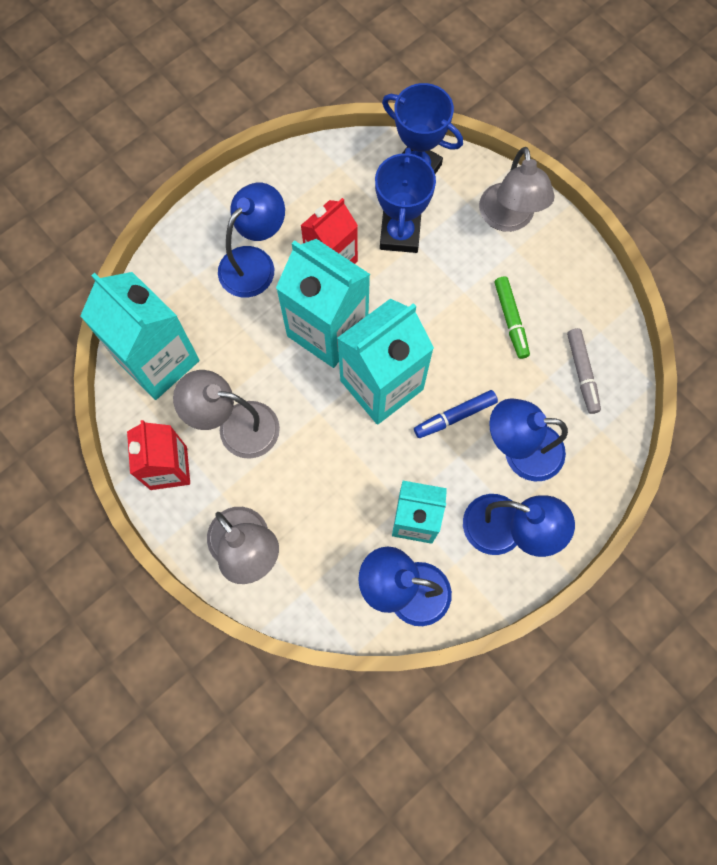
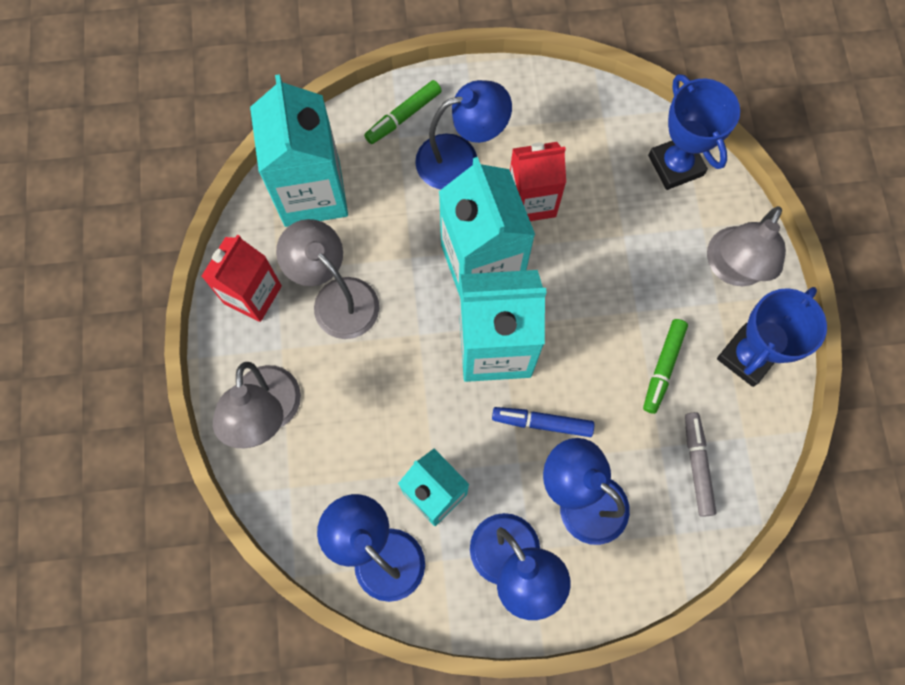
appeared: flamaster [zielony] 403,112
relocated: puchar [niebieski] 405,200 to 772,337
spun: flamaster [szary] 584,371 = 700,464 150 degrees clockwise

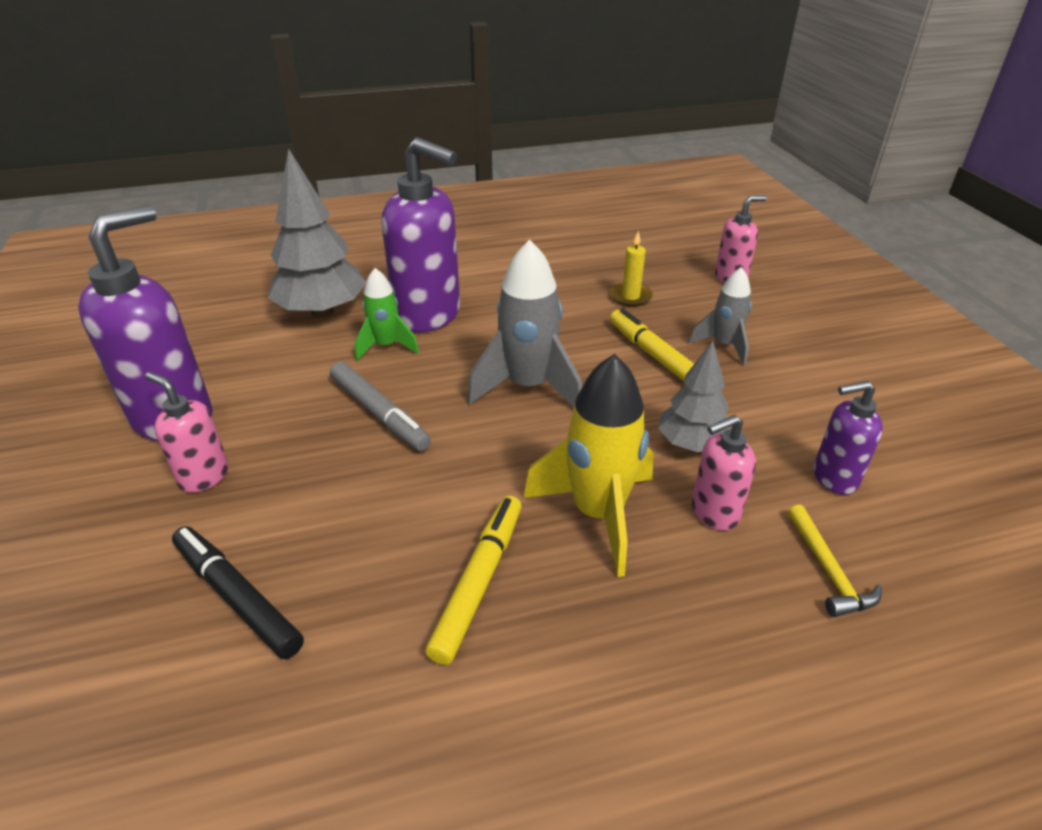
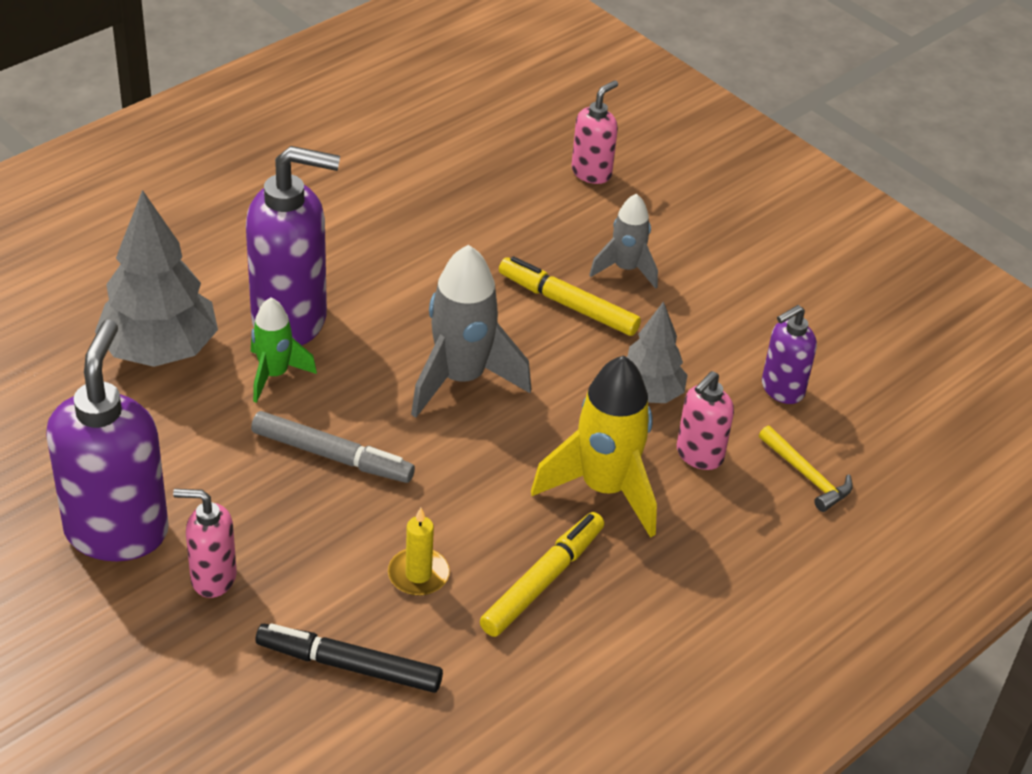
relocated: świeca [żółty] 631,269 to 419,551
spun: flamaster [żółty] 473,580 = 542,574 45 degrees clockwise

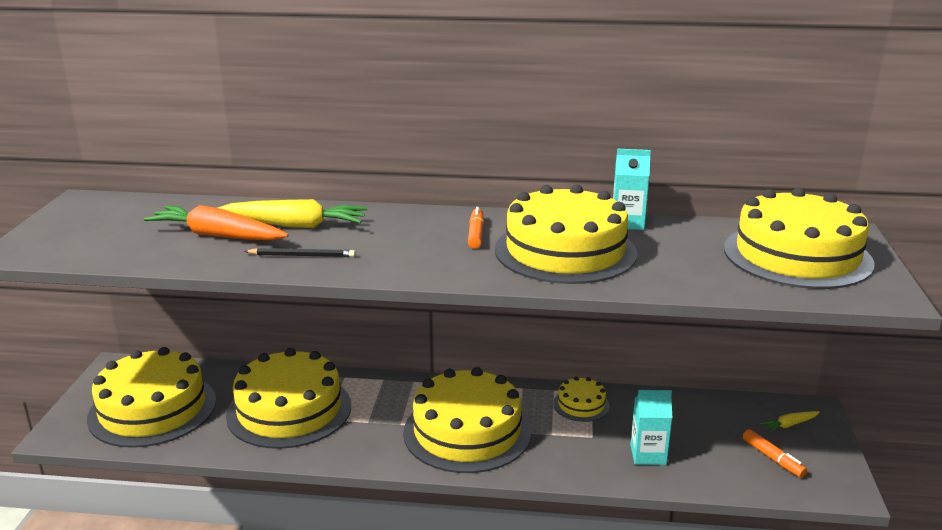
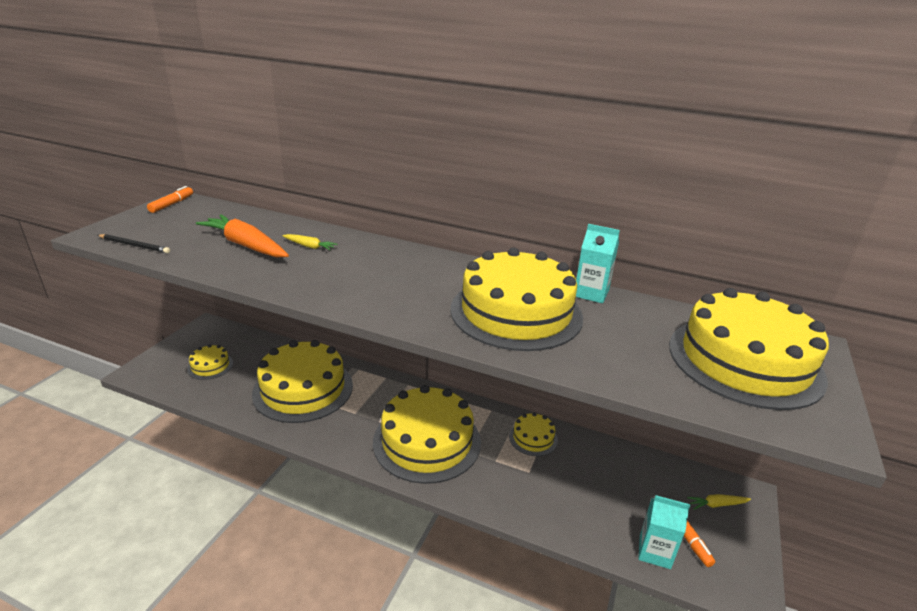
relocated: ołówek [czarny] 300,252 to 134,243; flamaster [pomarańczowy] 476,228 to 170,199; karton mleka [turkusowy] 651,427 to 664,532
size: tort [żółty] 151,397 = 210,362 x0.46; marchewka [żółty] 293,213 = 310,242 x0.47

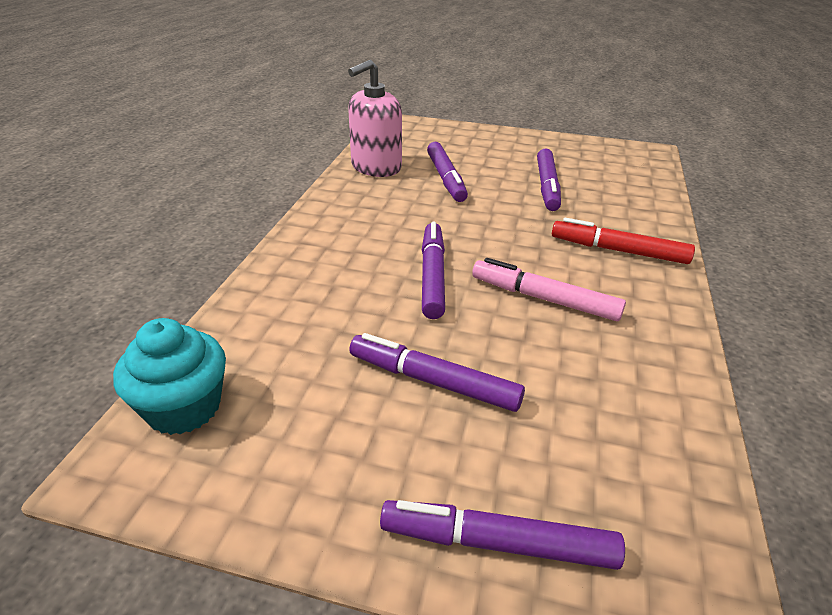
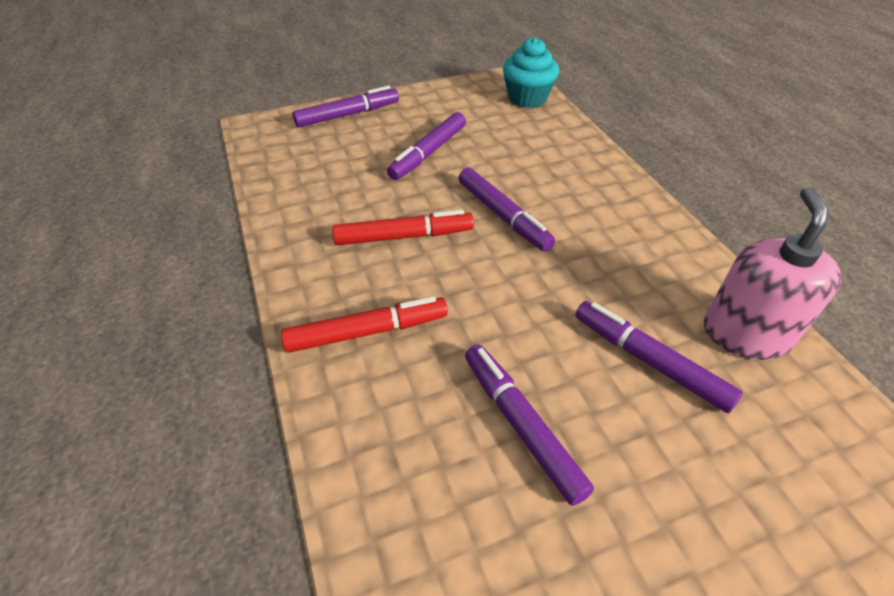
colour: flamaster [różowy] 549,289 to flamaster [czerwony] 403,227
spun: flamaster [fioletowy] 437,372 = 426,146 135 degrees clockwise

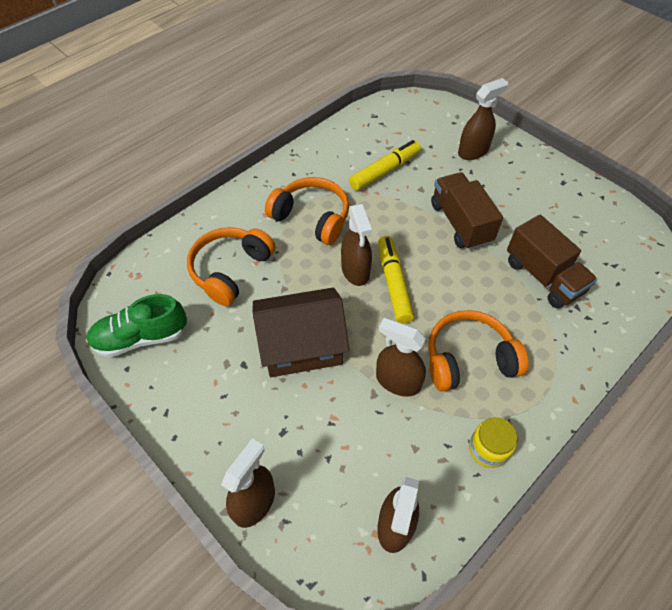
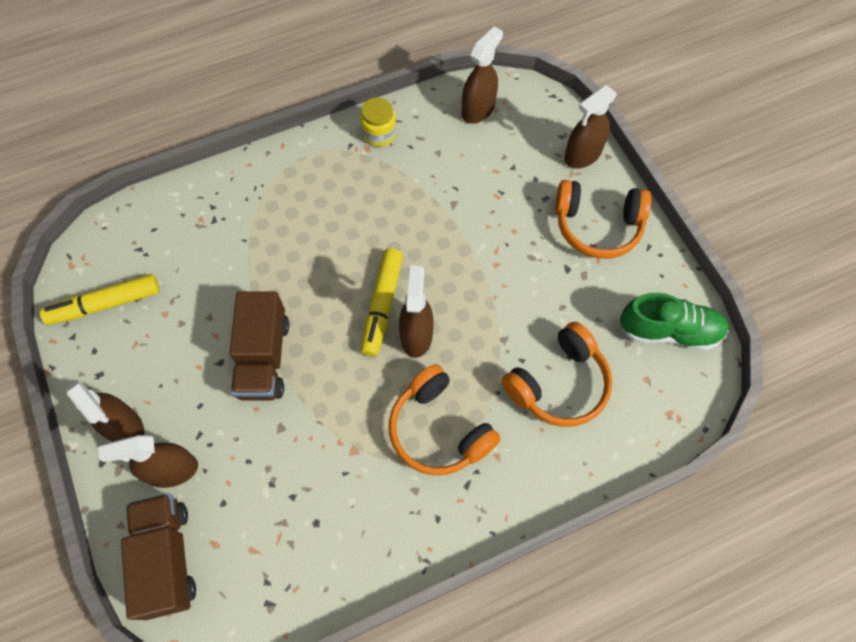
missing: domek [brązowy] 301,332
relocated: flamaster [żółty] 385,165 to 100,299; spryskiwacz [brązowy] 401,357 to 105,410; słuchawki [pomarańczowy] 478,350 to 603,219; ciężarówka [brązowy] 552,261 to 158,556

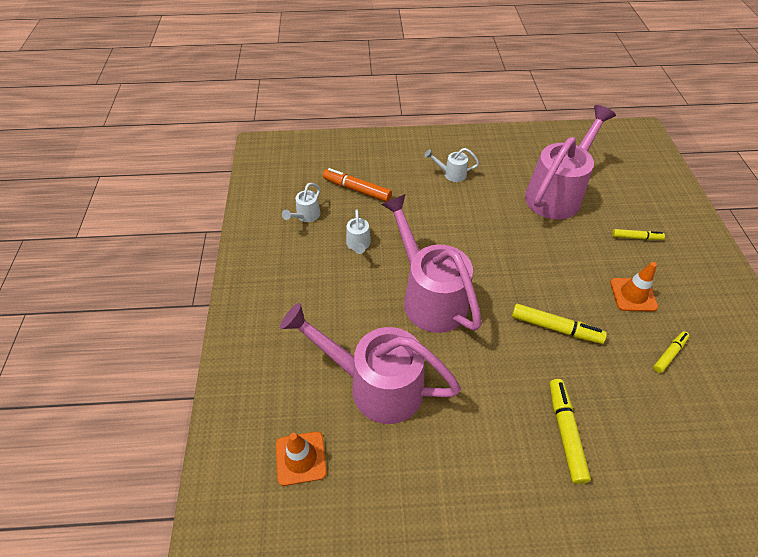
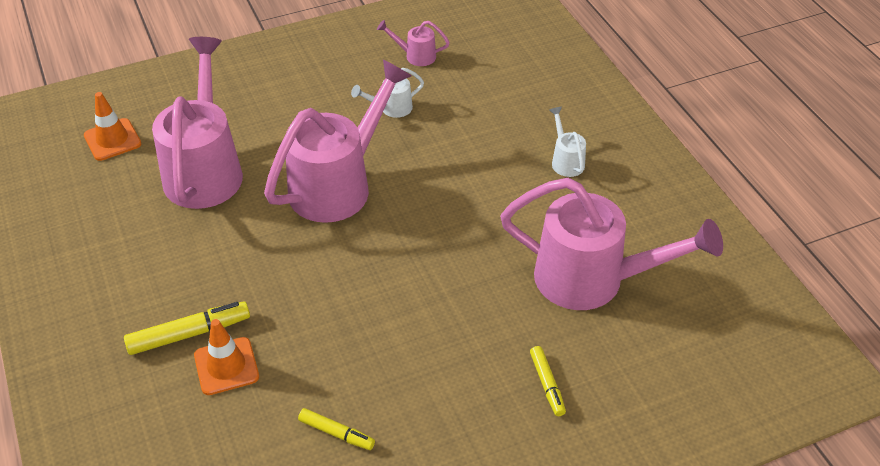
missing: flamaster [pomarańczowy] 357,185; flamaster [żółty] 559,324
relocated: pachołek [pomarańczowy] 634,287 to 226,357
colour: konewka [biały] 301,202 to konewka [różowy] 413,43

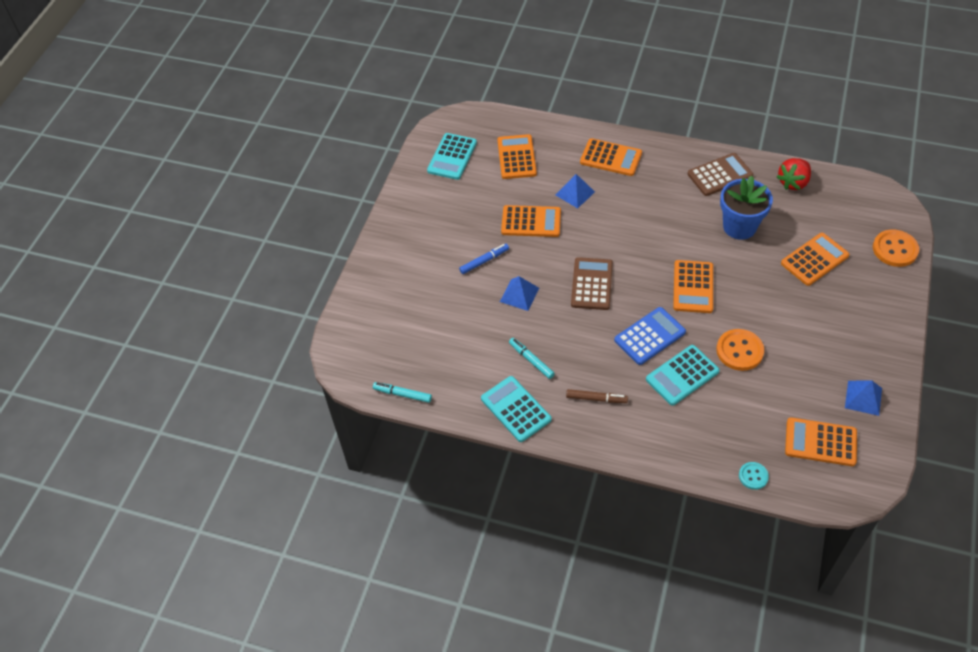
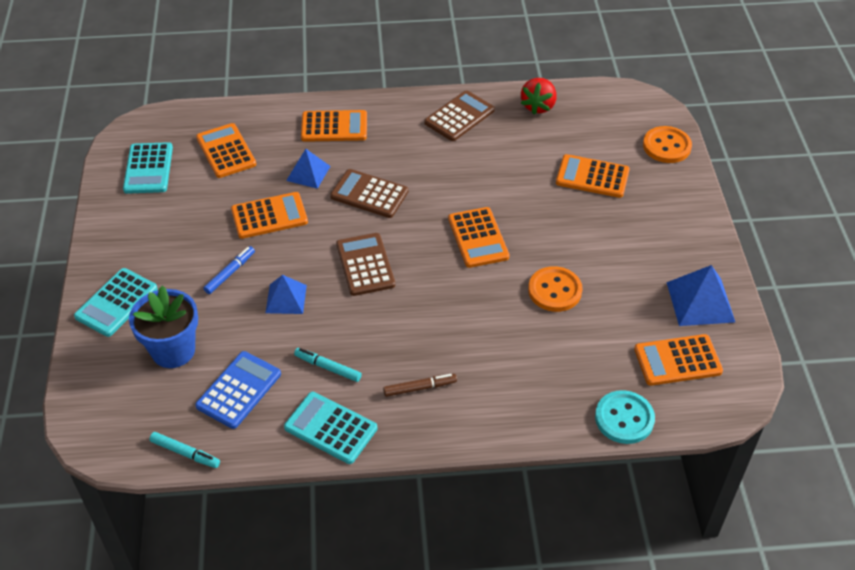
appeared: kalkulator [brązowy] 369,193
relocated: kalkulator [niebieski] 650,336 to 238,390; kalkulator [turkusowy] 682,375 to 116,302; doniczka [niebieski] 746,208 to 163,326
spun: flamaster [turkusowy] 402,392 = 184,450 150 degrees counterclockwise; kalkulator [pomarańczowy] 815,259 = 593,176 105 degrees counterclockwise
size: guzik [turkusowy] 754,476 = 625,417 x1.73; piramida [niebieski] 863,398 = 700,295 x1.51

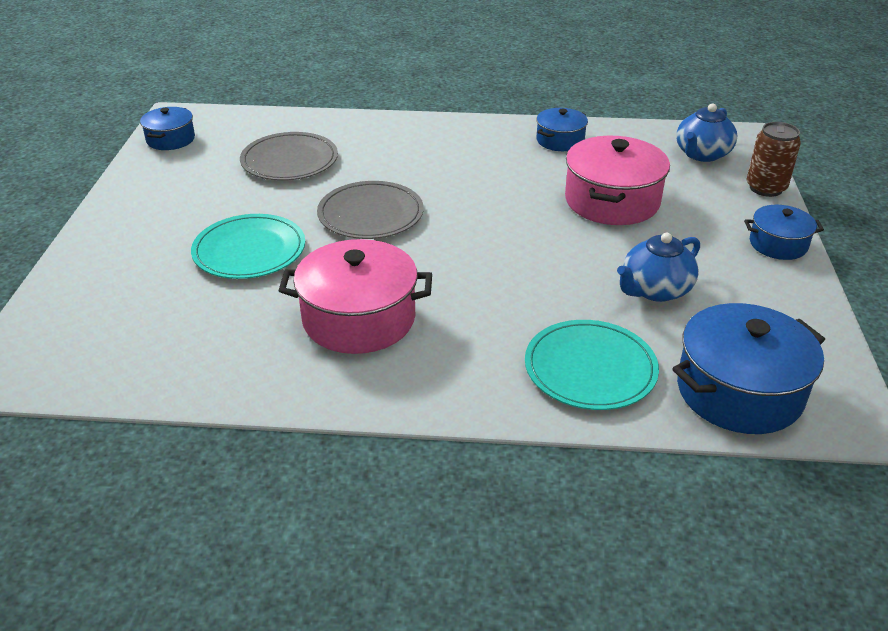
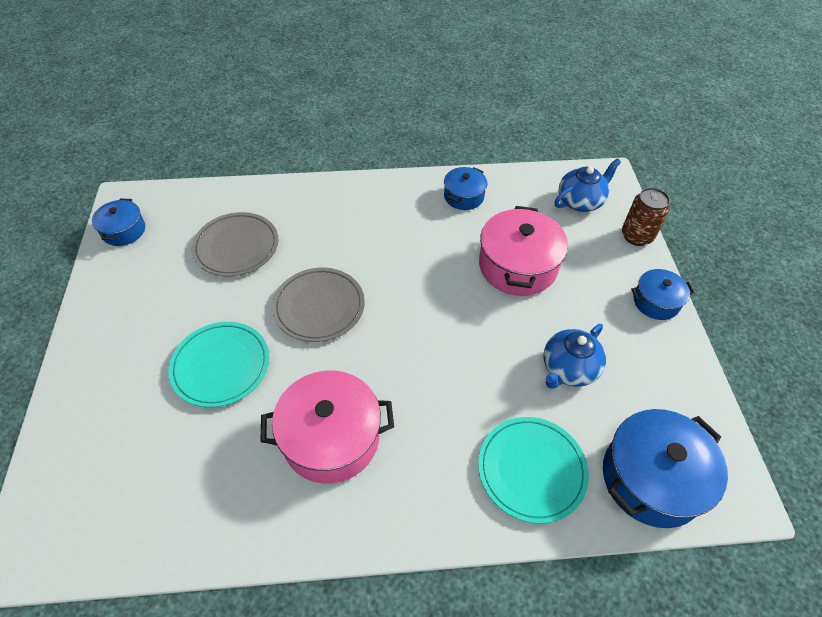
spun: imbryk [niebieski] 706,132 = 588,185 150 degrees counterclockwise

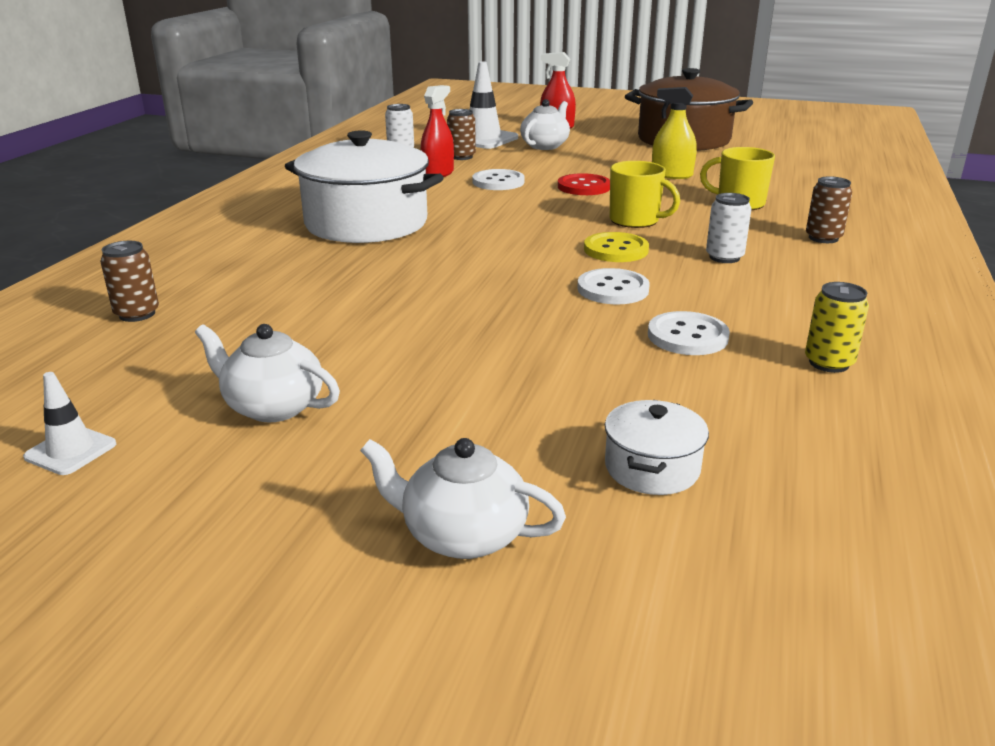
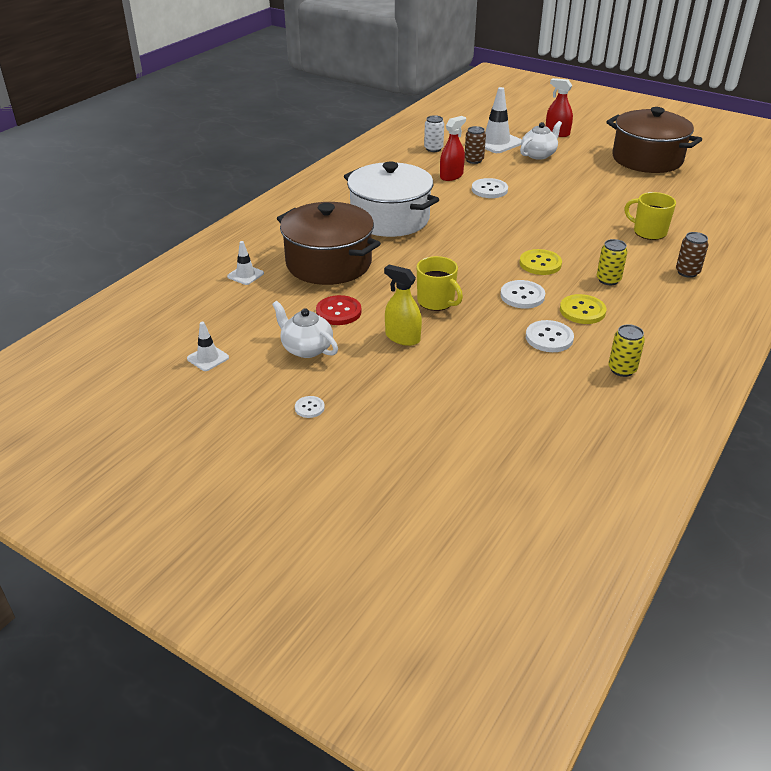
missing: imbryk [biały] 463,498; garnek [biały] 657,447
appeared: garnek [brązowy] 329,243; guzik [biały] 310,407; guzik [żółty] 583,309
relocated: guzik [czerwony] 584,184 to 339,310; kubek [żółty] 645,194 to 440,283; spryskiwacz [żółty] 674,133 to 403,305
exchanged: puszka [brązowy] 129,281 to pachołek [biały] 245,263
colour: puszka [biały] 728,228 to puszka [żółty] 612,262

